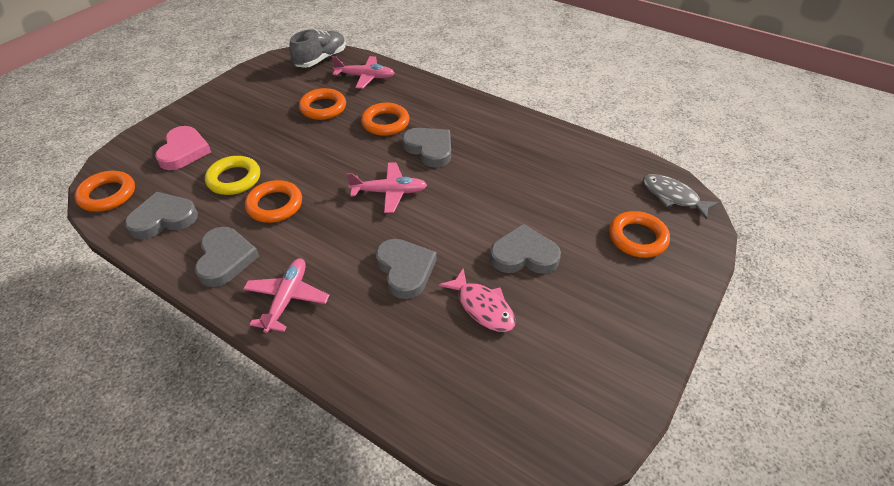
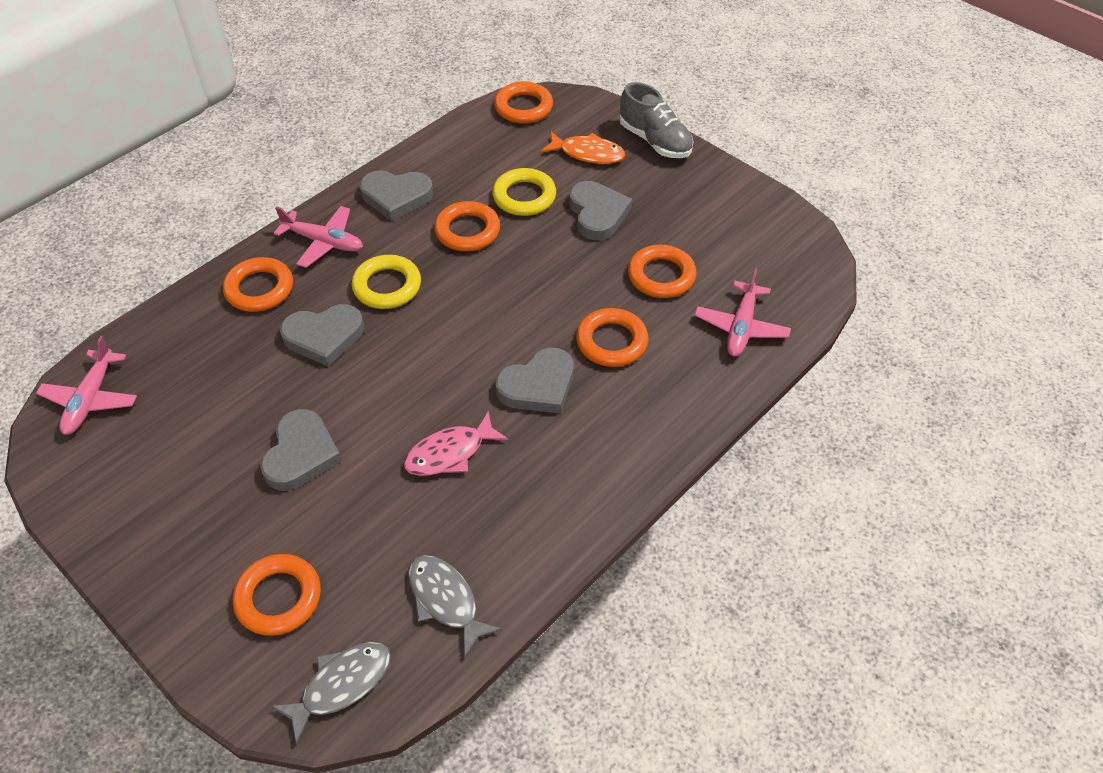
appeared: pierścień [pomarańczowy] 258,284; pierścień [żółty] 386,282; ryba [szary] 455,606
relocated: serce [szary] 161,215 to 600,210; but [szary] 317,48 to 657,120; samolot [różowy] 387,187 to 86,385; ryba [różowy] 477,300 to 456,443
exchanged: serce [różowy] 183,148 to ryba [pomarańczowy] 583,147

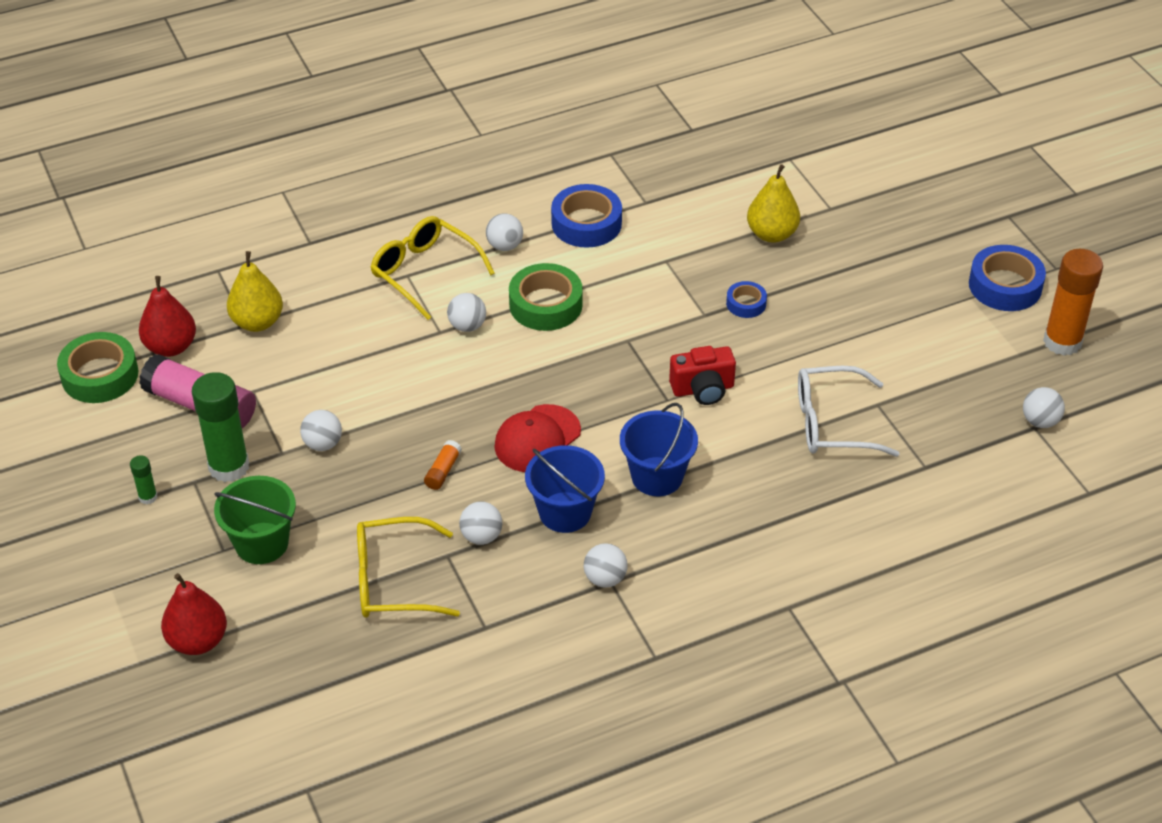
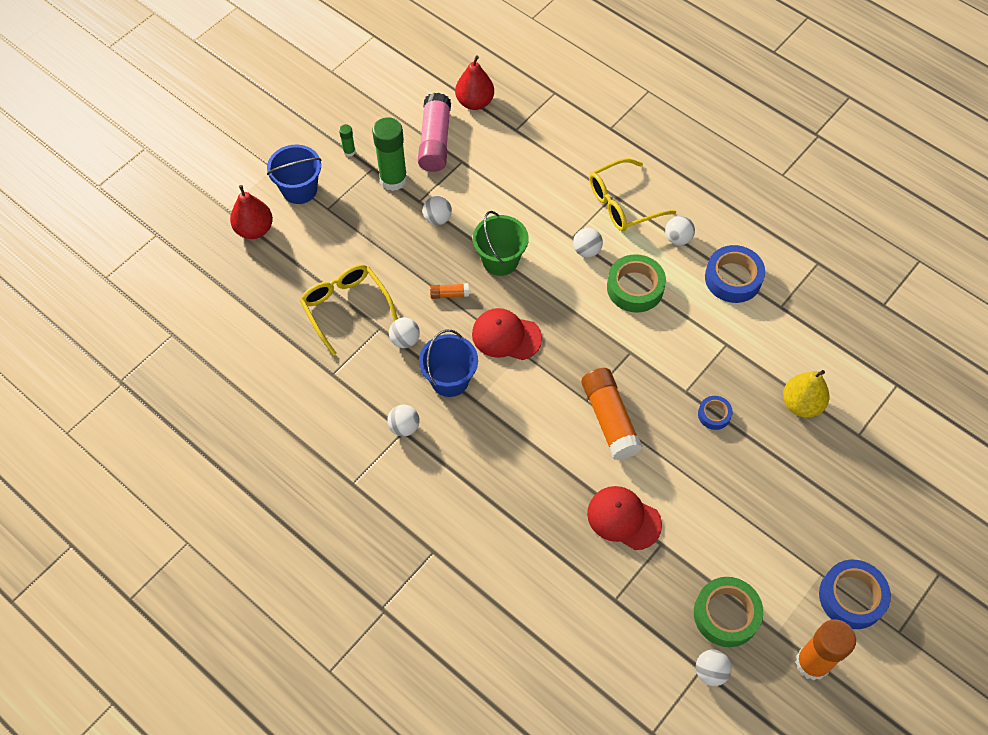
missing: gruszka [żółty] 255,291
relocated: taśma klejąca [zielony] 97,367 to 728,612; wiadro [zielony] 255,520 to 501,243; wiadro [niebieski] 659,449 to 294,174
exchanged: aparat fotograficzny [czerwony] 702,375 to klej w sztyfcie [pomarańczowy] 612,414; okulary [biały] 849,411 to czapka [czerwony] 624,518
spun: okulary [żółty] 432,268 = 632,194 135 degrees counterclockwise

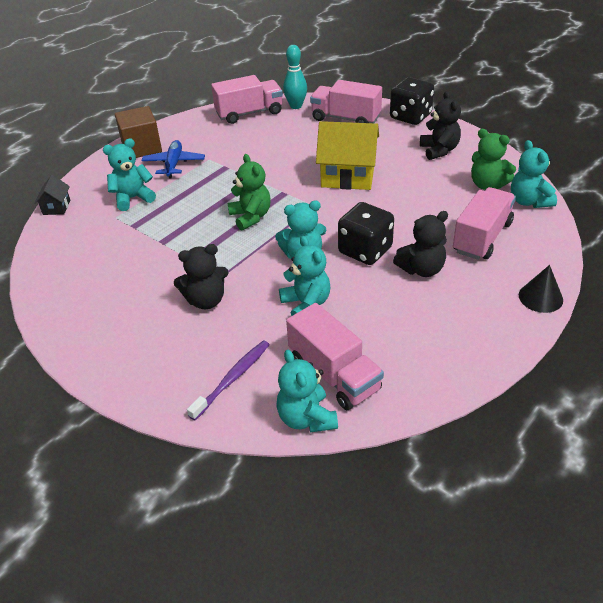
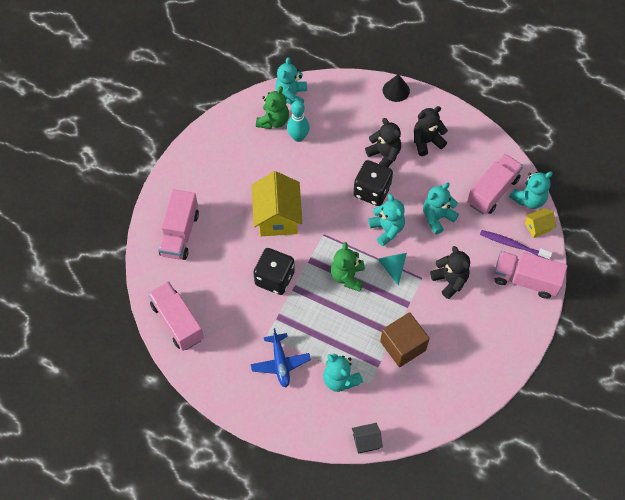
appeared: stożek [turkusowy] 392,269; domek [żółty] 540,223
relocated: sześcian [brązowy] 138,132 to 405,339; kręgiel [turkusowy] 295,77 to 298,121; kostka do gry [czarny] 412,101 to 274,271; miś [czarny] 440,125 to 431,131; ciężarówka [różowy] 484,223 to 530,275
spun: samolot [niebieski] 173,159 = 281,357 90 degrees counterclockwise; miś [zielony] 249,192 = 348,267 45 degrees counterclockwise; miś [turkusowy] 534,174 = 291,81 135 degrees clockwise

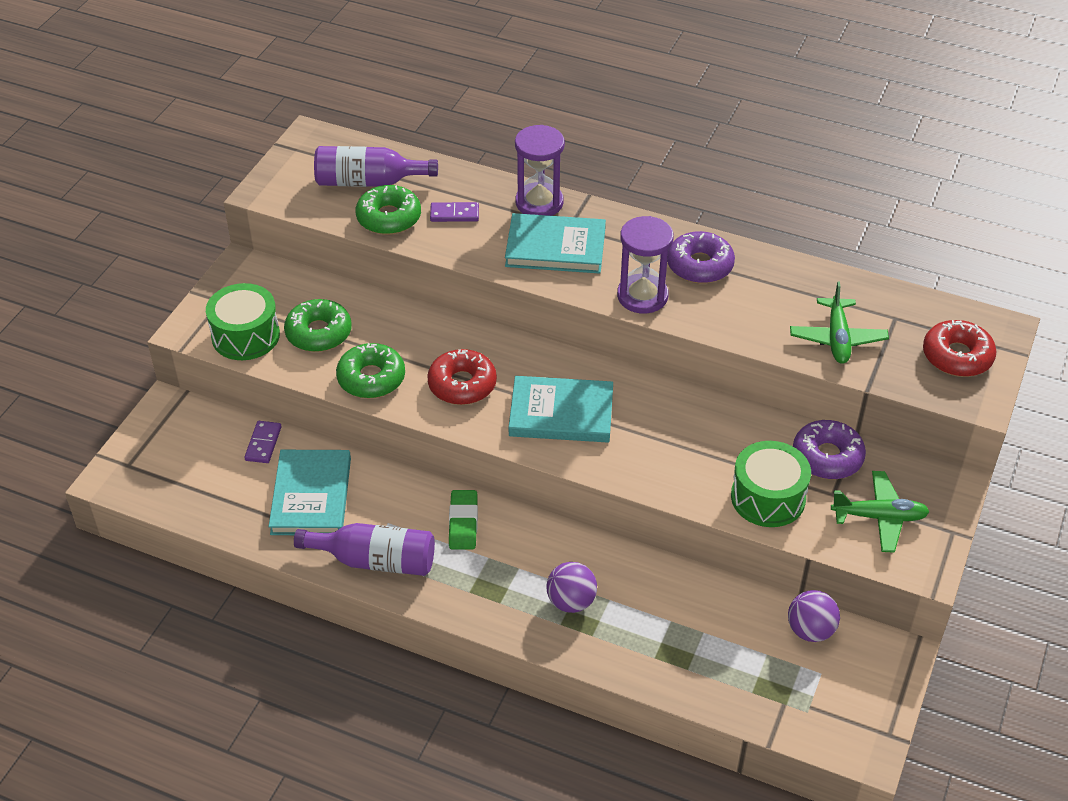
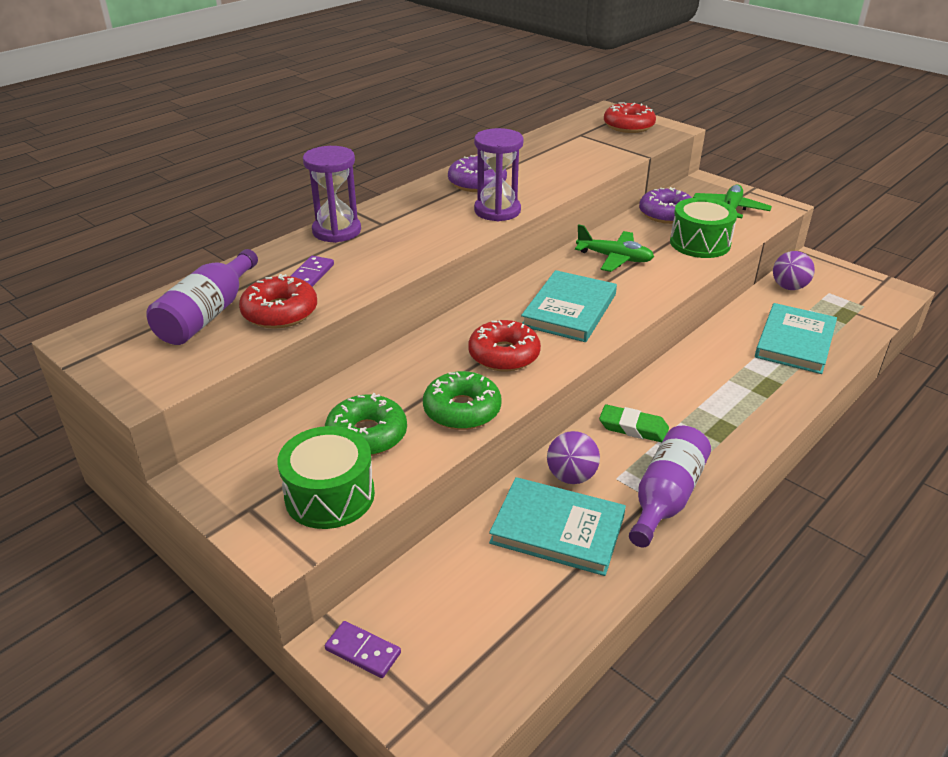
relocated: kostka domina [fioletowy] 263,442 to 363,649; książka [turkusowy] 555,243 to 796,338; piłka [fioletowy] 572,587 to 573,457; samolot [zielony] 839,323 to 614,248
colour: donut [zielony] 388,210 to donut [czerwony] 278,301

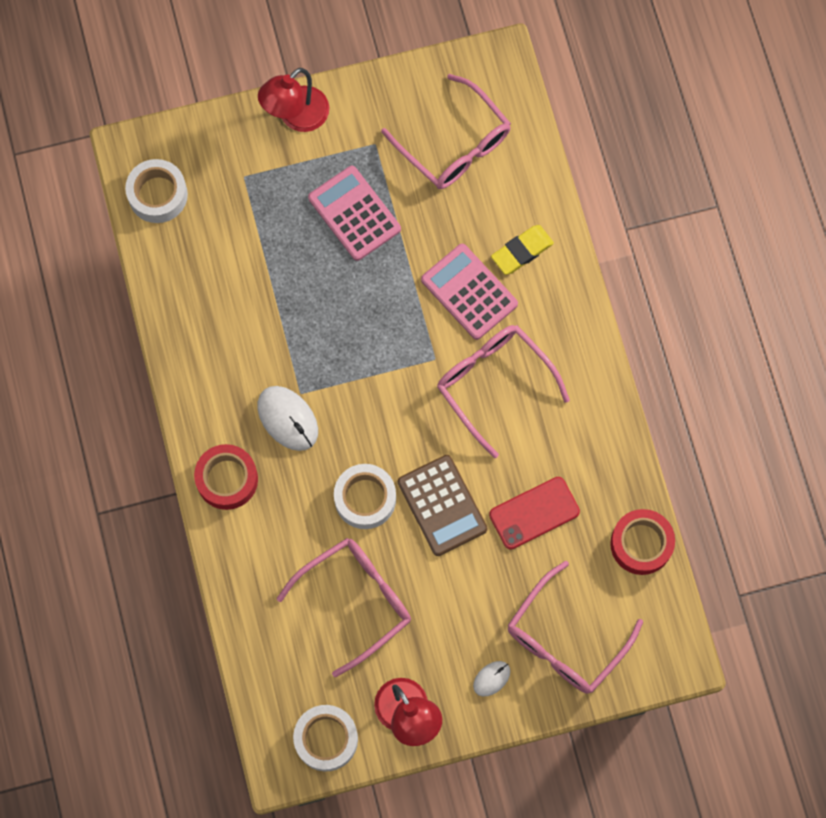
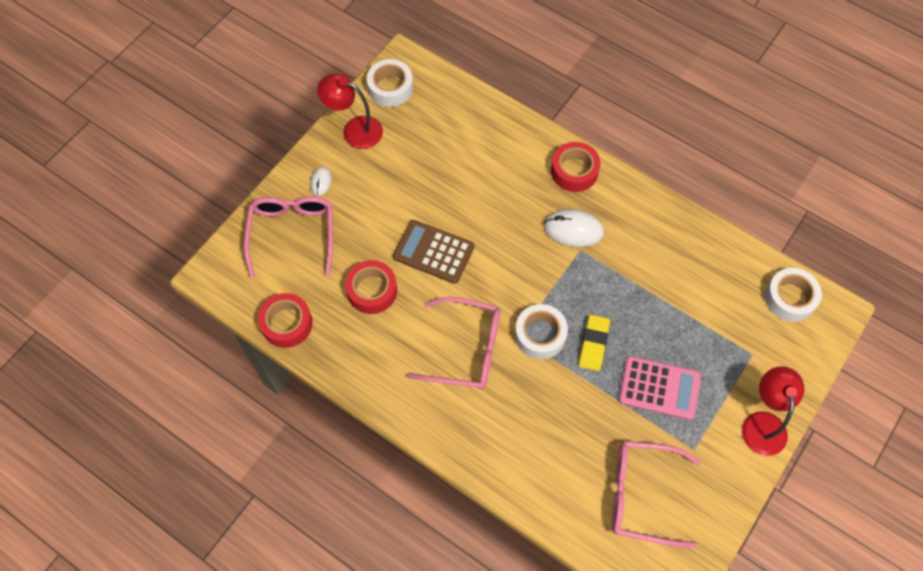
missing: okulary [różowy] 344,607; kalkulator [różowy] 469,292
relocated: taśma klejąca [biały] 365,496 to 541,331; gumka do mazania [żółty] 522,250 to 594,343
exchanged: telefon [czerwony] 534,513 to taśma klejąca [czerwony] 371,287

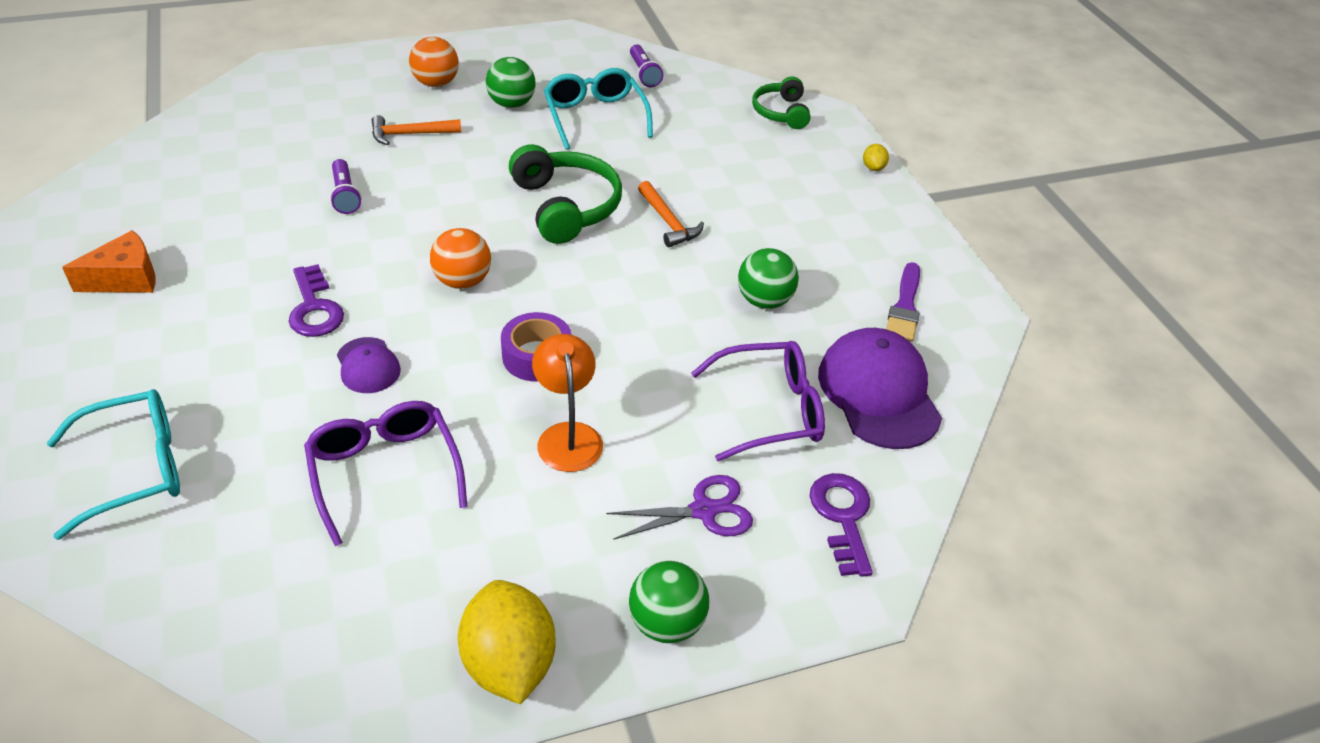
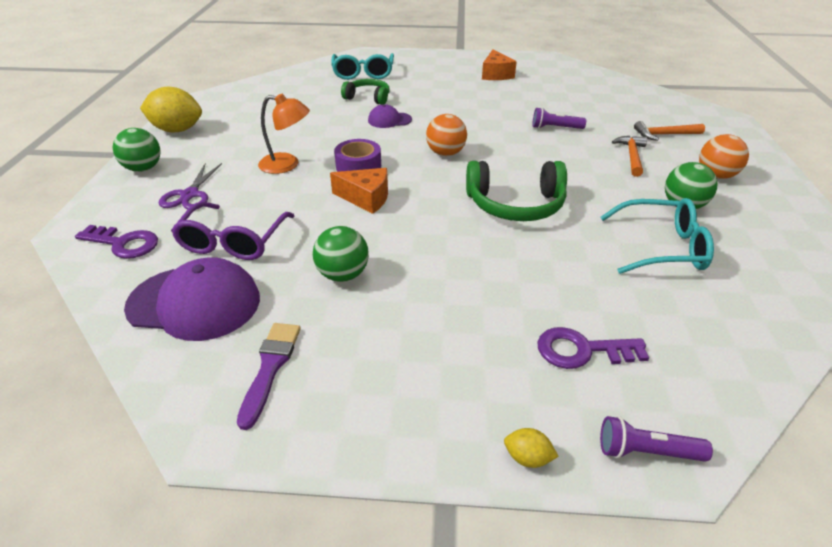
missing: okulary [fioletowy] 386,473
appeared: ser [pomarańczowy] 359,191
relocated: klucz [fioletowy] 316,300 to 593,348; latarka [fioletowy] 646,65 to 656,439; młotek [pomarańczowy] 671,214 to 669,131; słuchawki [zielony] 781,102 to 365,92
spun: pędzel [fioletowy] 903,302 = 269,376 60 degrees clockwise

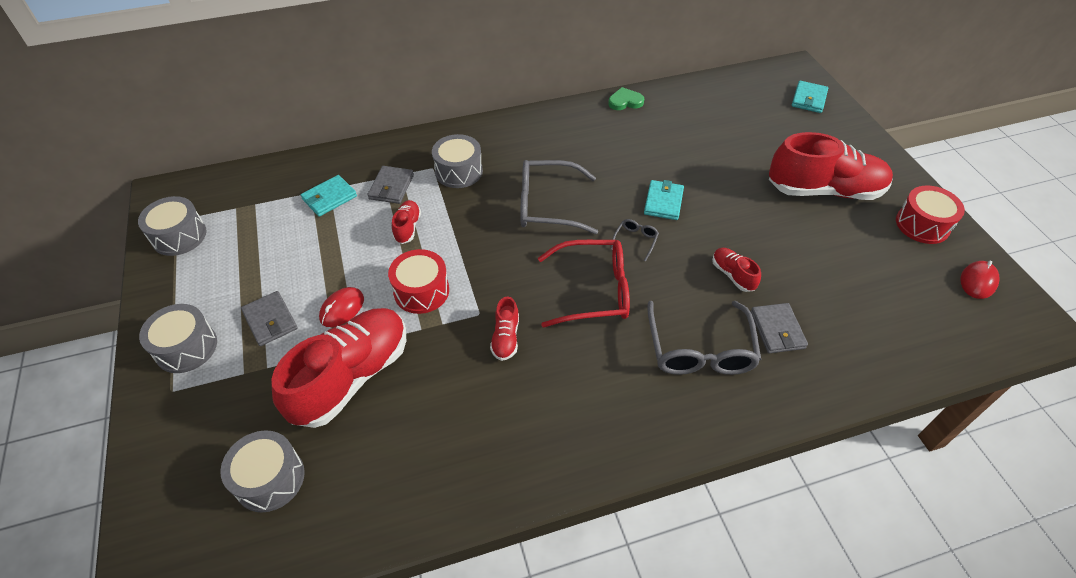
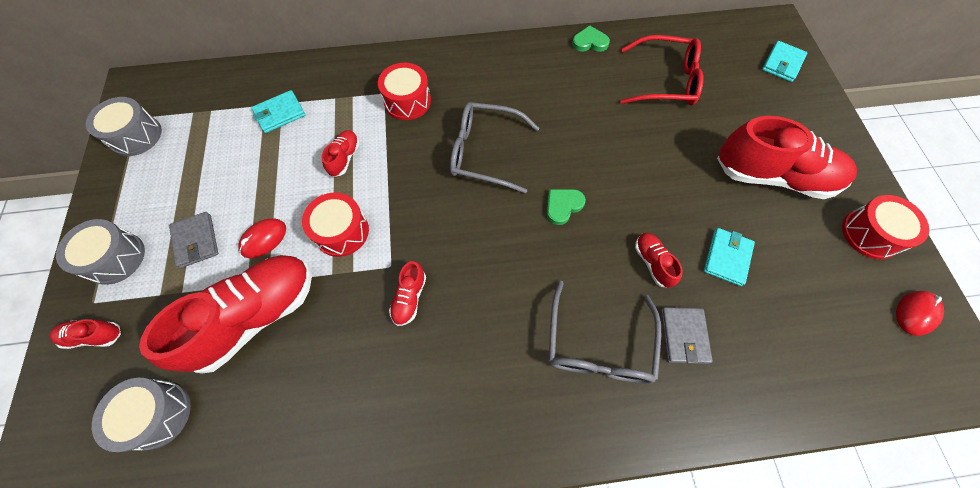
missing: portfel [szary] 391,185
appeared: but [czerwony] 85,334
relocated: okulary [czerwony] 584,283 to 662,70; portfel [turkusowy] 664,200 to 729,257
exchanged: okulary [szary] 635,240 to serce [zielony] 566,207
colour: bęben [szary] 457,161 to bęben [czerwony] 404,91

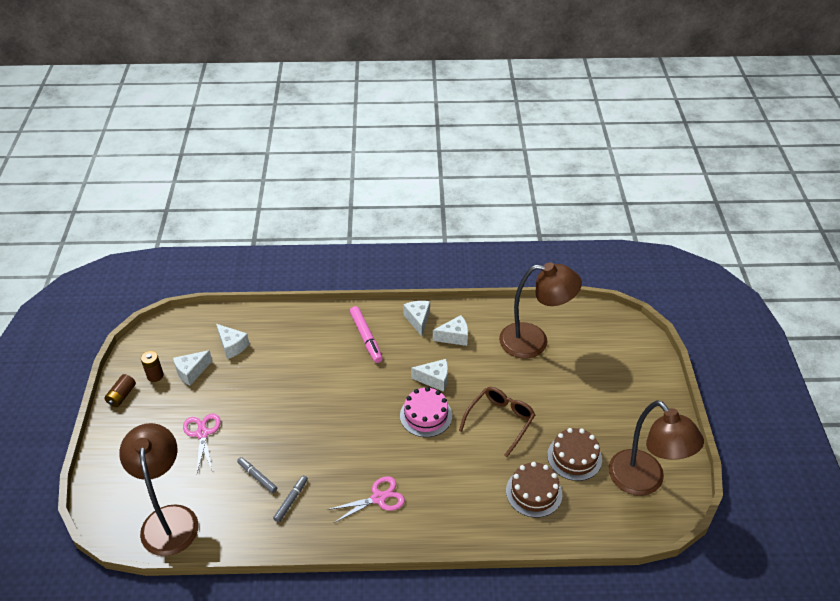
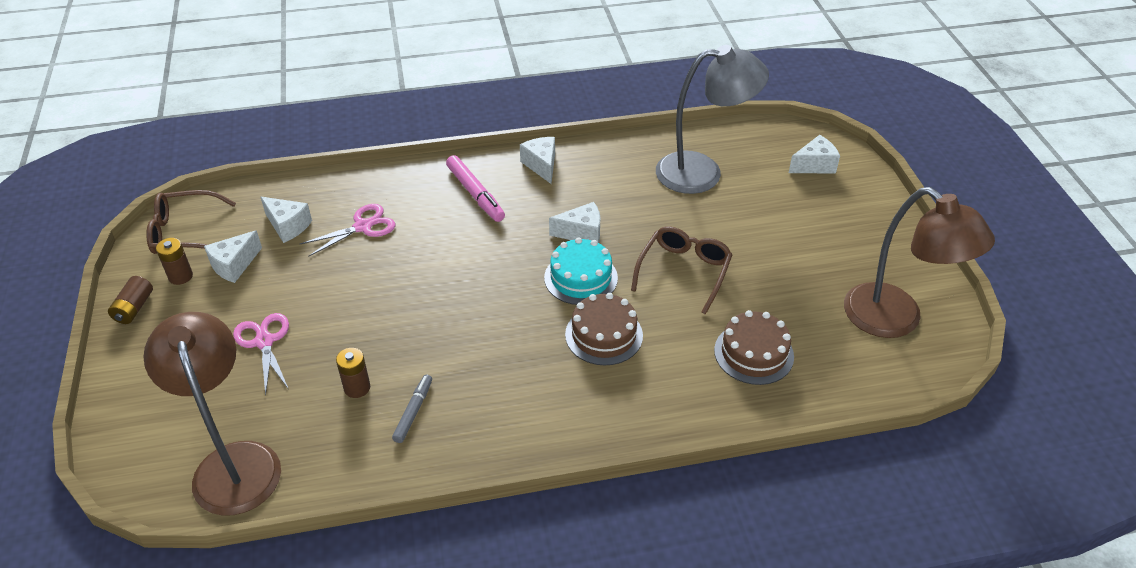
appeared: okulary [brązowy] 191,222
relocated: nożyczki [różowy] 366,499 to 347,230; ser [biały] 450,330 to 814,154; tort [brązowy] 574,454 to 604,329
exchanged: flamaster [szary] 257,475 to bateria [brązowy] 353,373
colour: tort [różowy] 426,412 to tort [turkusowy] 581,271; lampka [brązowy] 540,310 to lampka [szary] 712,119

